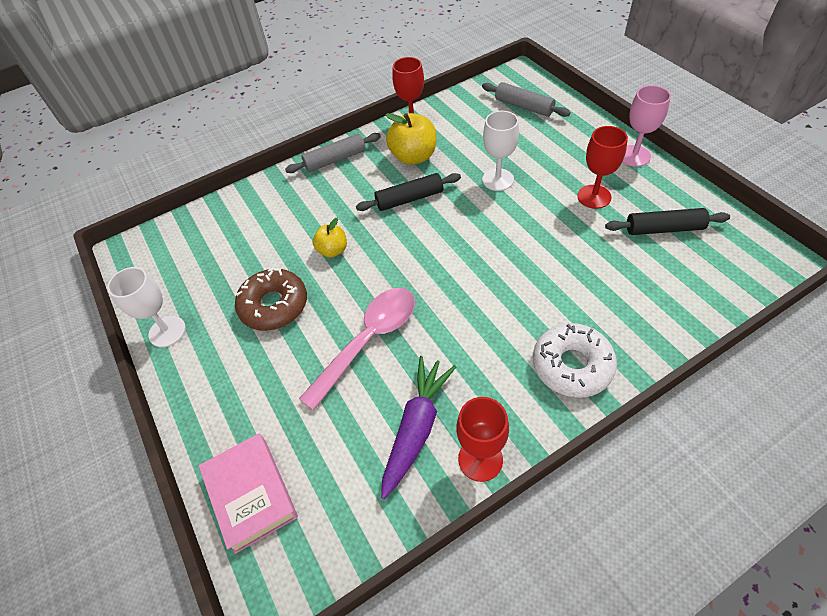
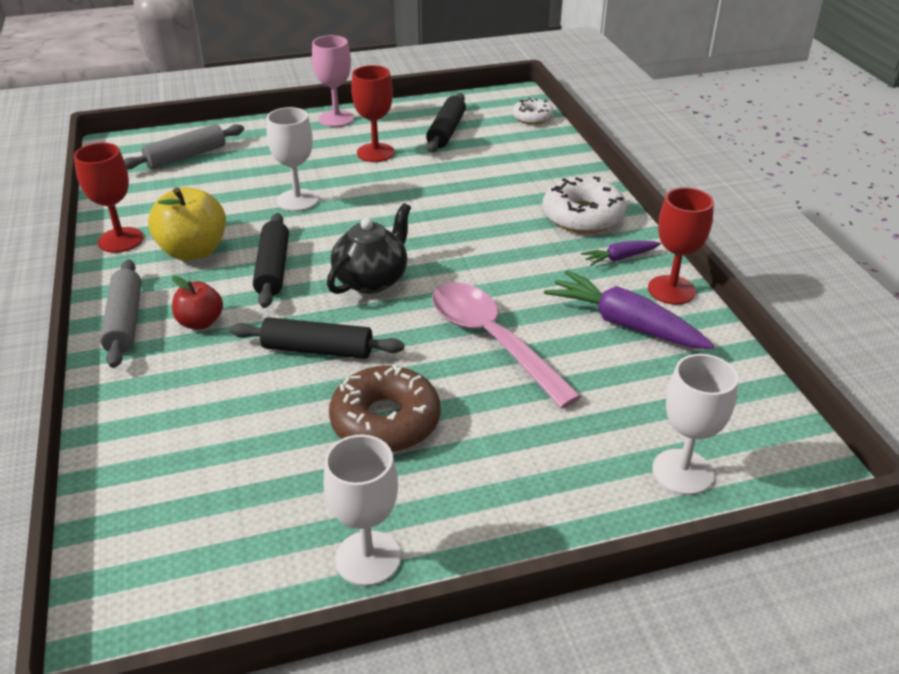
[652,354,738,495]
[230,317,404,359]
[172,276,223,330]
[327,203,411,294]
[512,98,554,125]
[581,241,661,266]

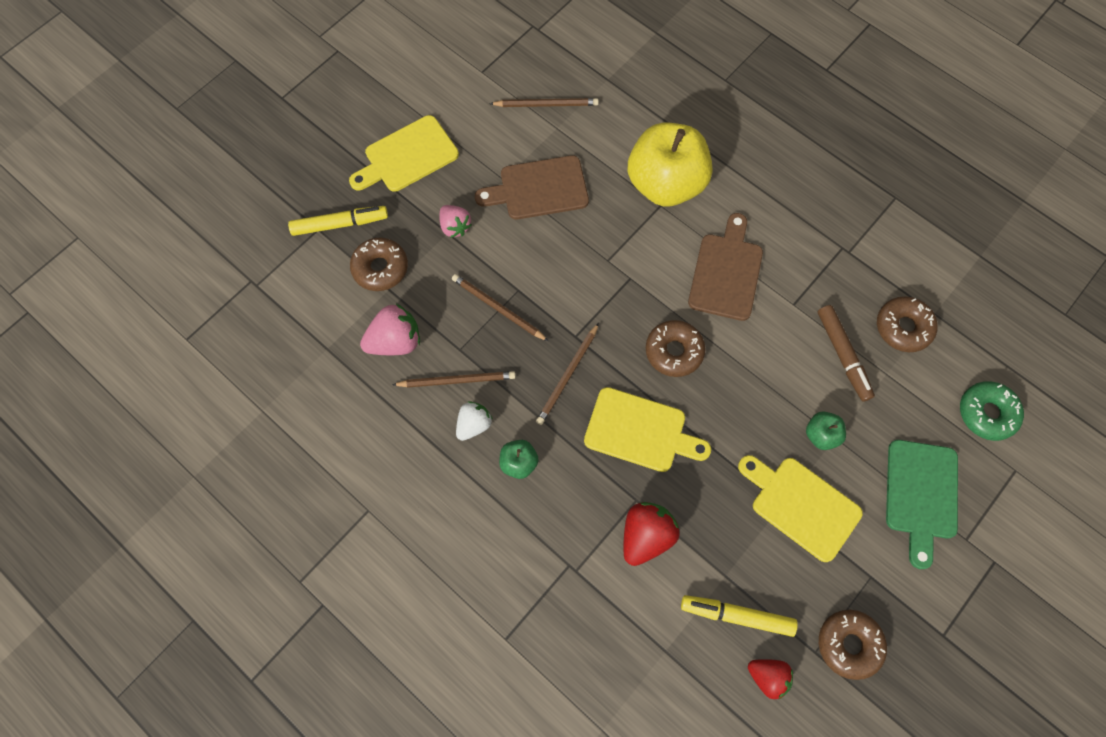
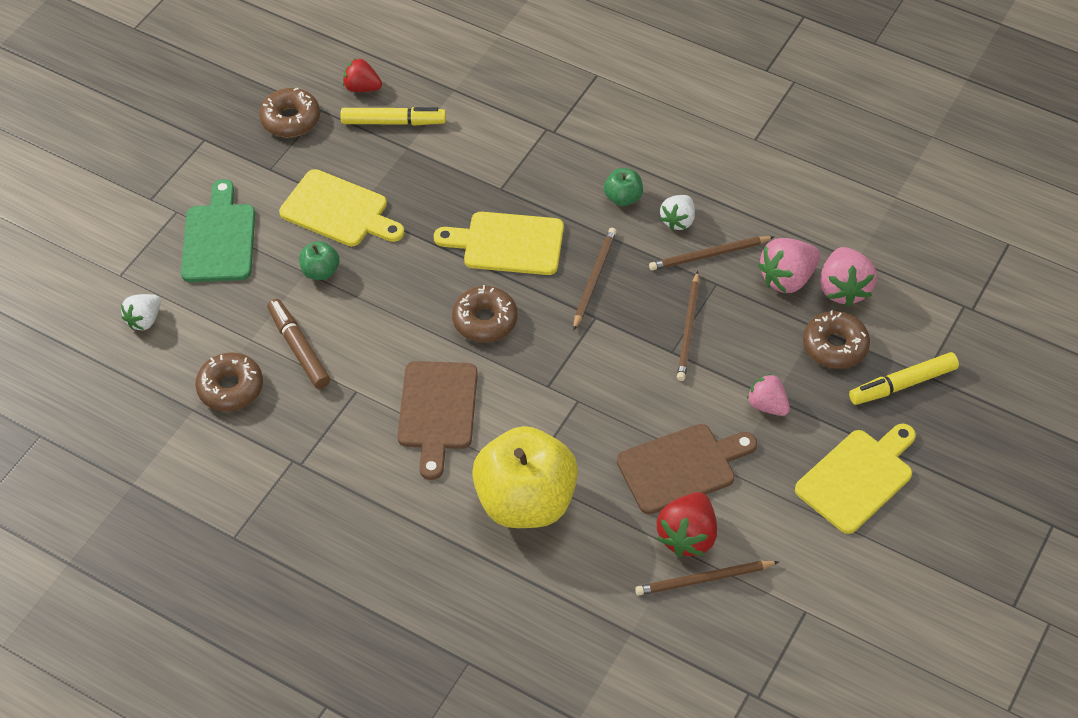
[677,271,700,381]
[657,492,717,557]
[121,294,161,330]
[820,247,877,307]

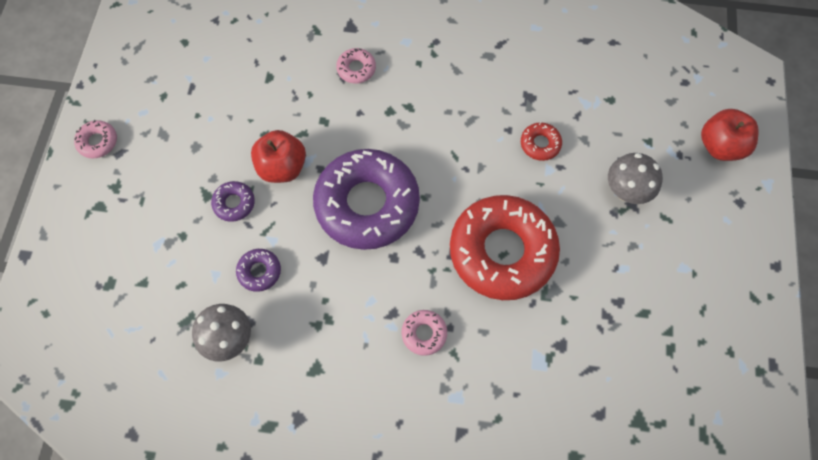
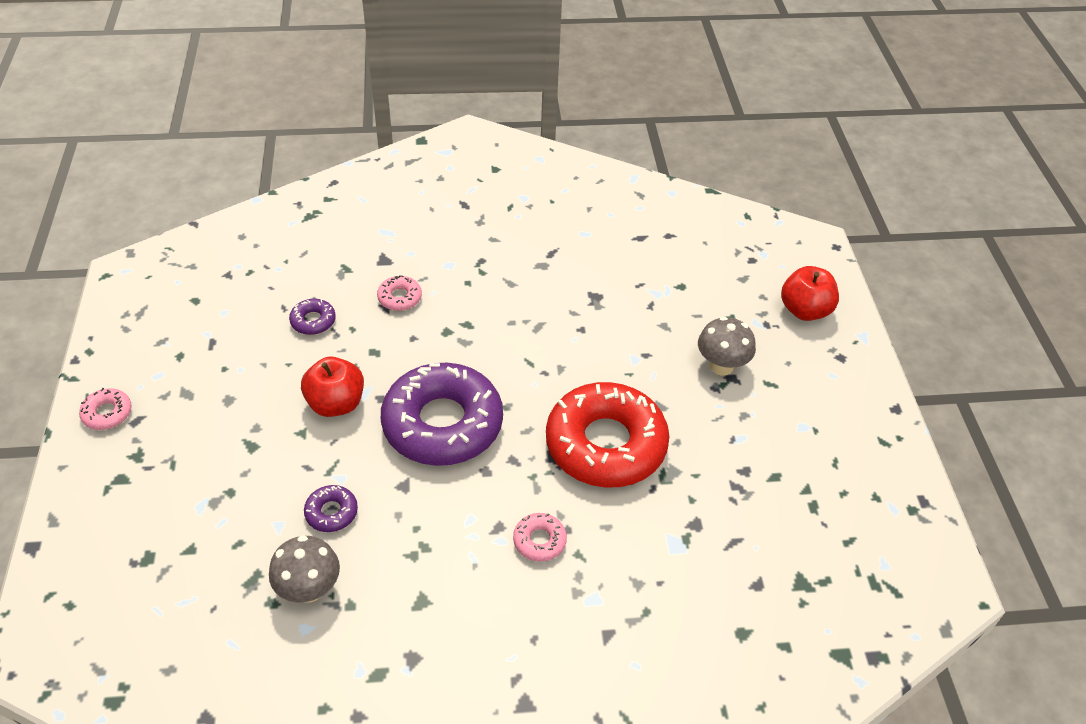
[289,299,336,335]
[521,122,562,161] (first image)

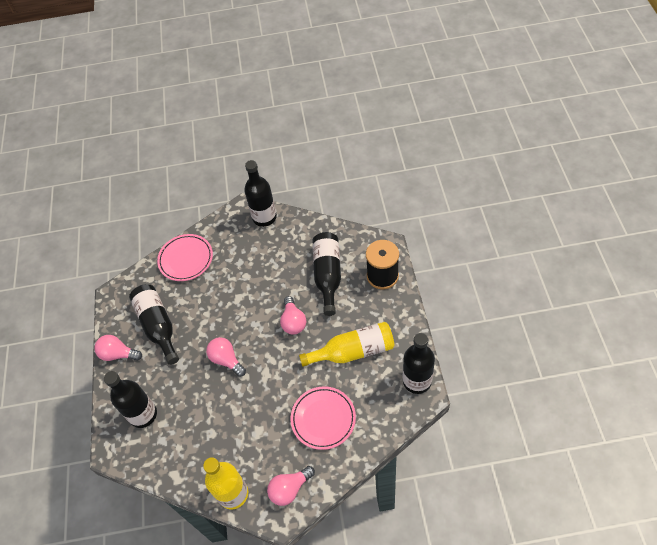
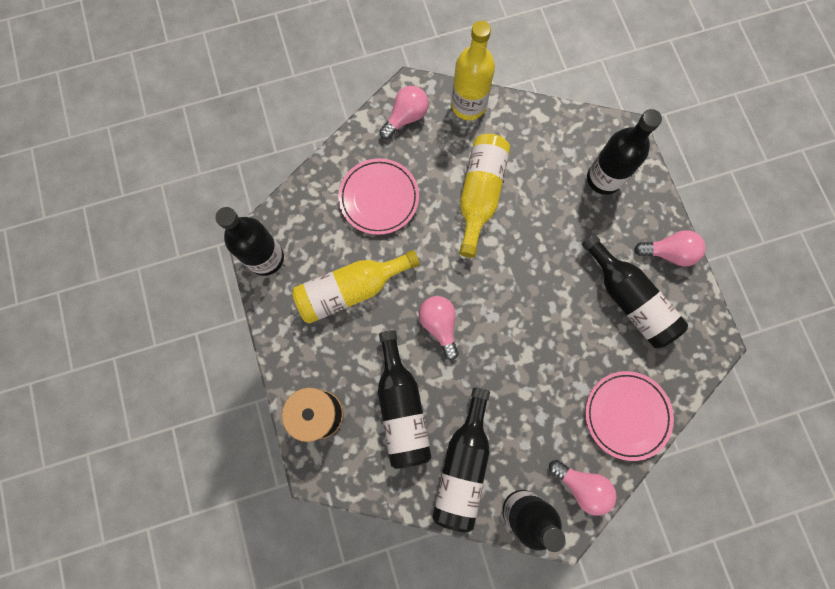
[549,460,617,516]
[432,387,490,533]
[459,134,510,258]

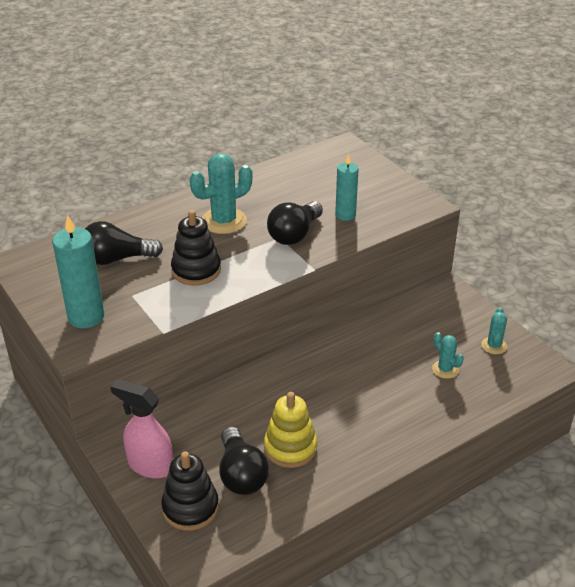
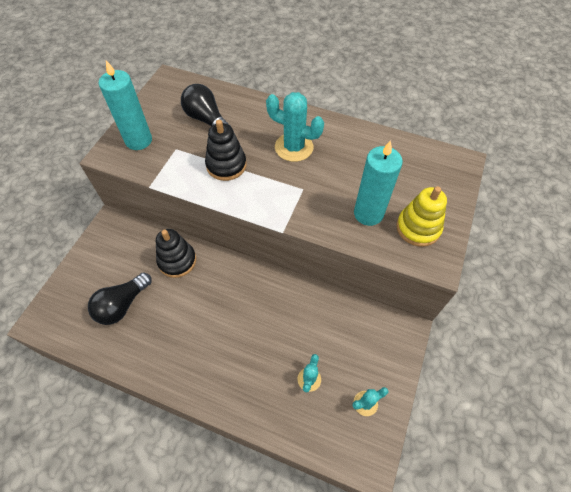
[110,379,173,479] (first image)
[156,229,196,278]
[396,186,447,247]
[267,201,323,245] (first image)
[354,140,403,226]

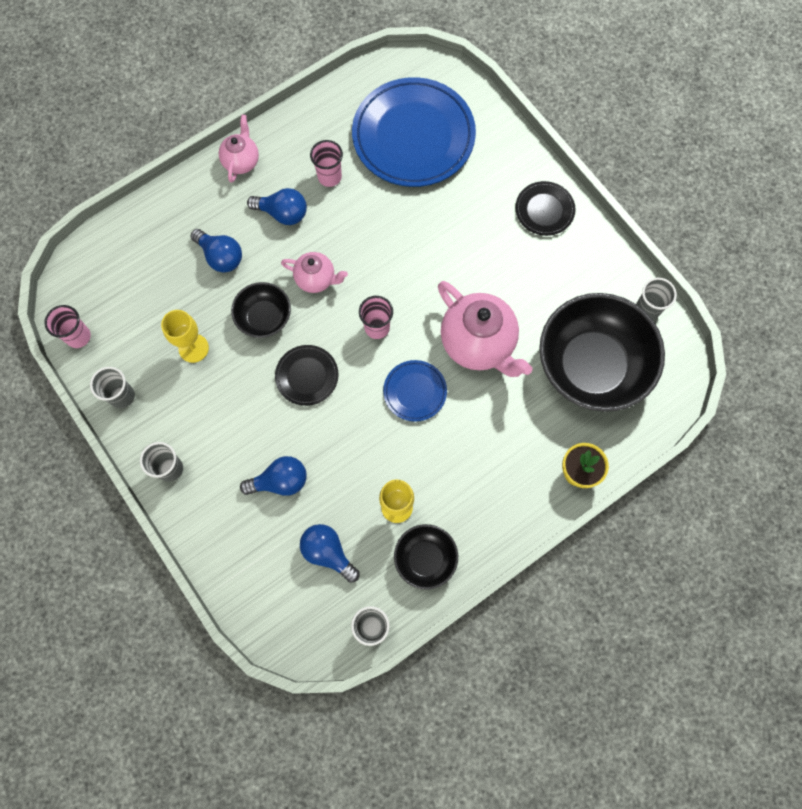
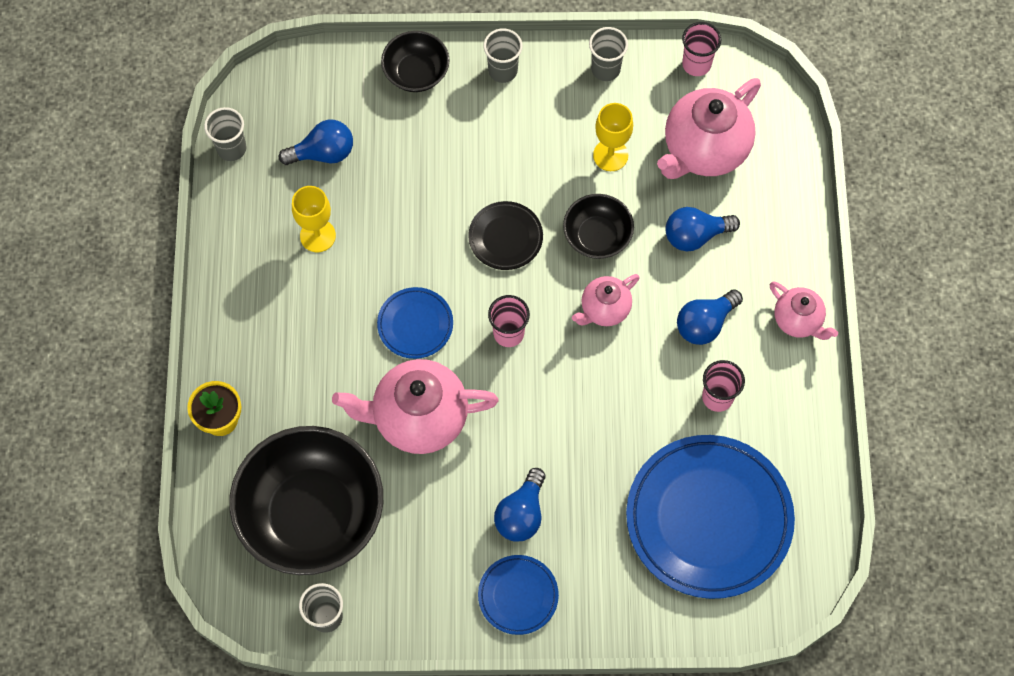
[494,468,545,542]
[381,31,450,92]
[478,555,559,635]
[657,78,761,179]

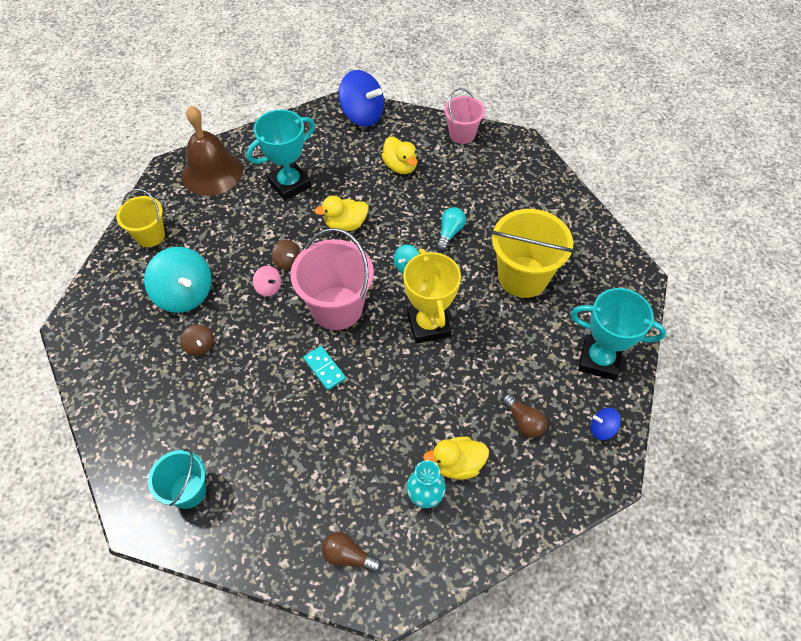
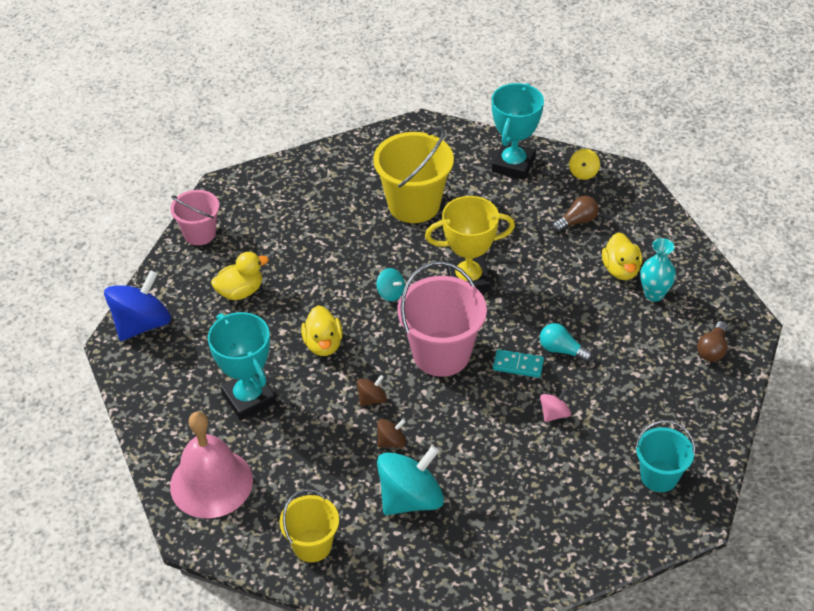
[377,419,406,448]
[170,411,253,518]
[540,389,571,422]
[493,350,544,378]
[540,323,593,362]
[569,149,600,180]

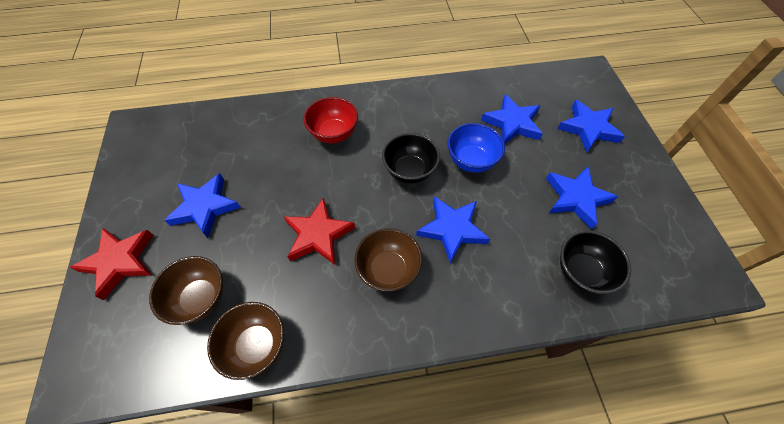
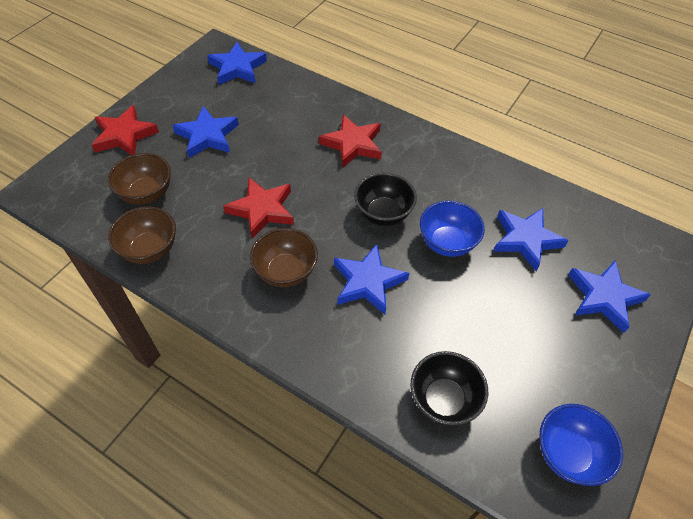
[319,115,382,168]
[207,42,267,85]
[539,404,623,486]

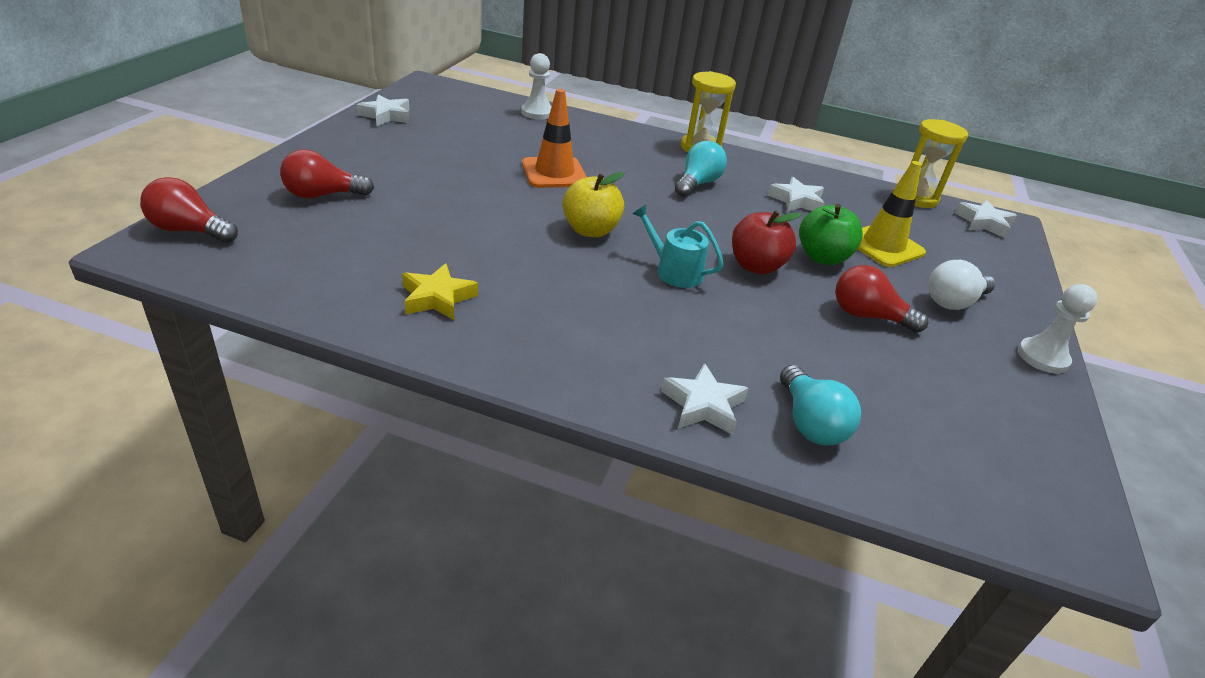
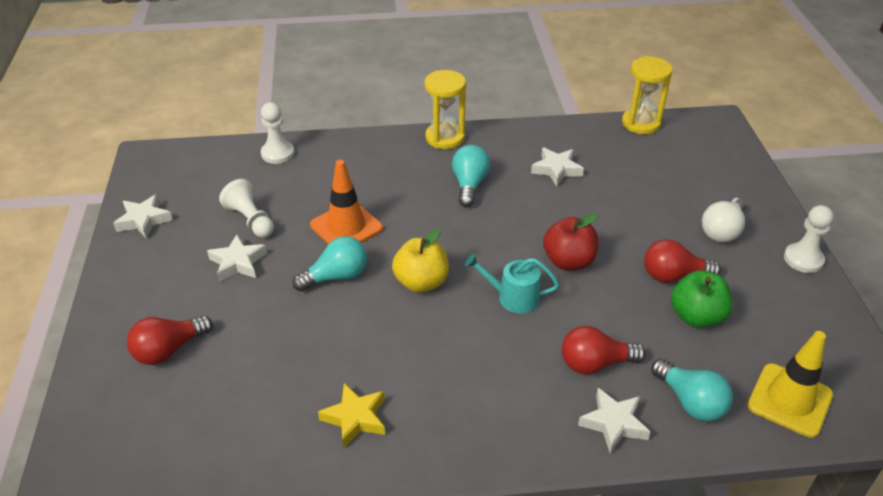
[562,326,646,374]
[671,270,733,328]
[748,331,833,438]
[207,234,267,282]
[219,179,274,238]
[292,236,367,292]

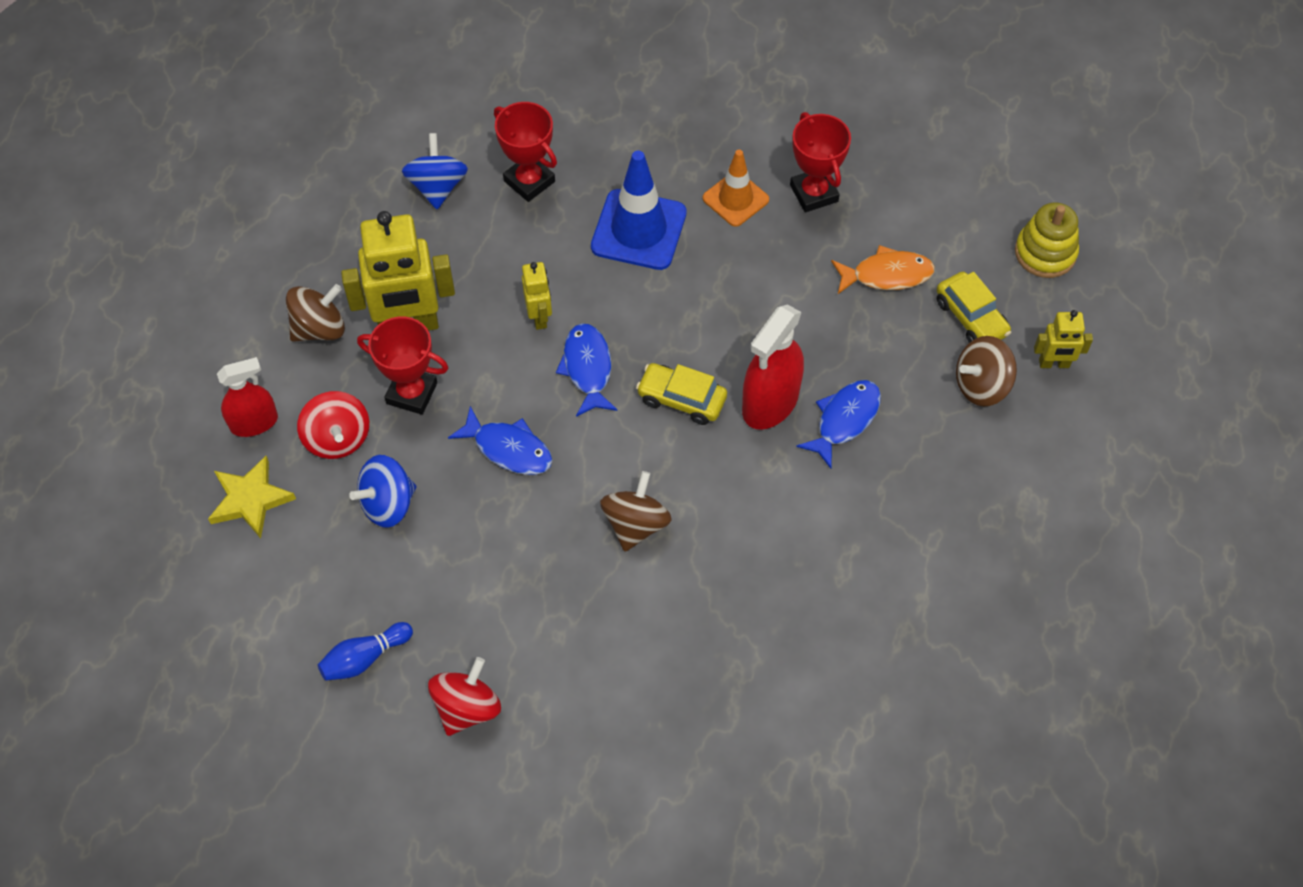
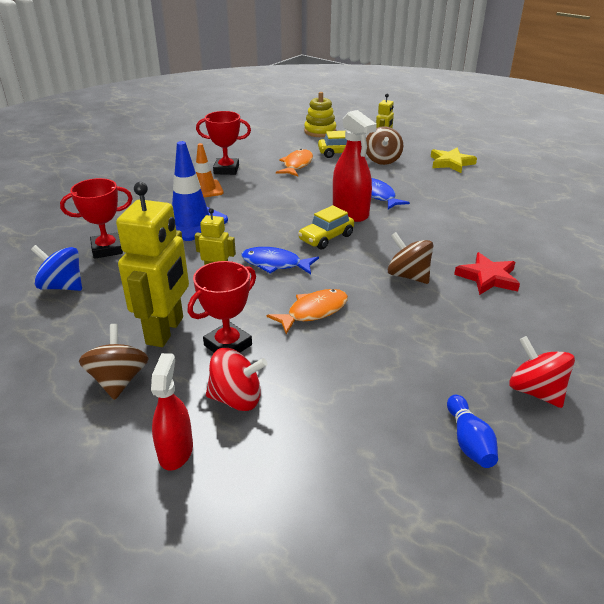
[431,148,477,173]
[349,455,417,528] (first image)
[267,289,348,334]
[454,252,520,295]

